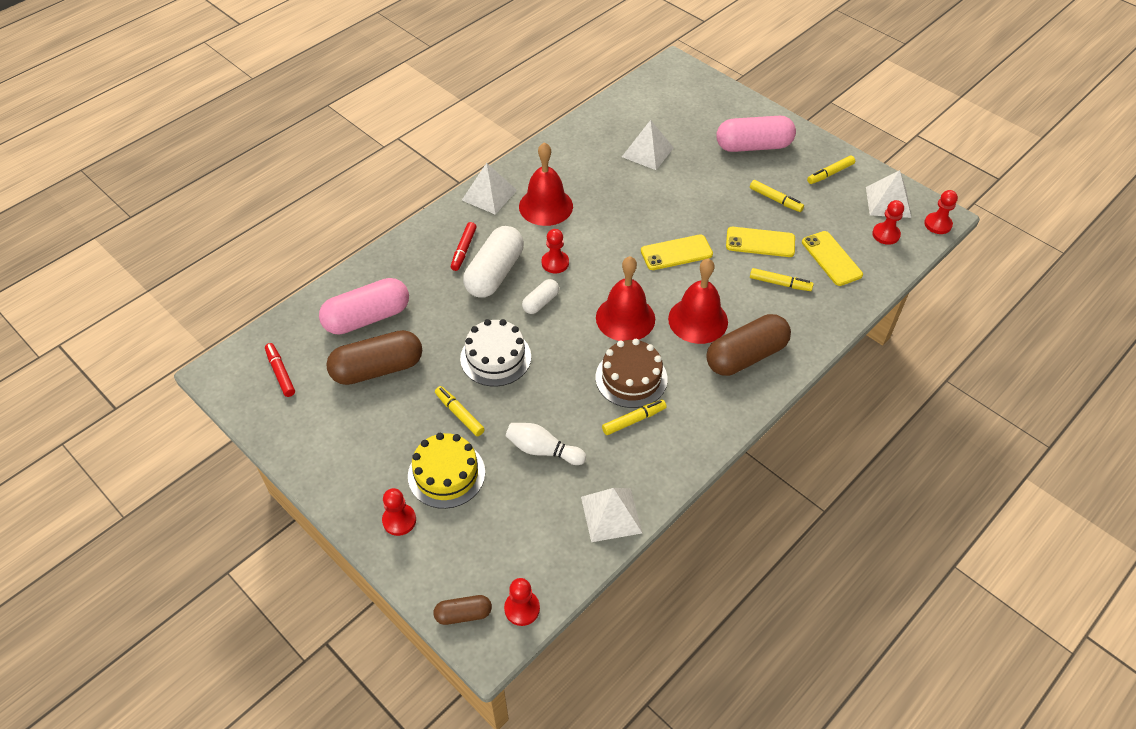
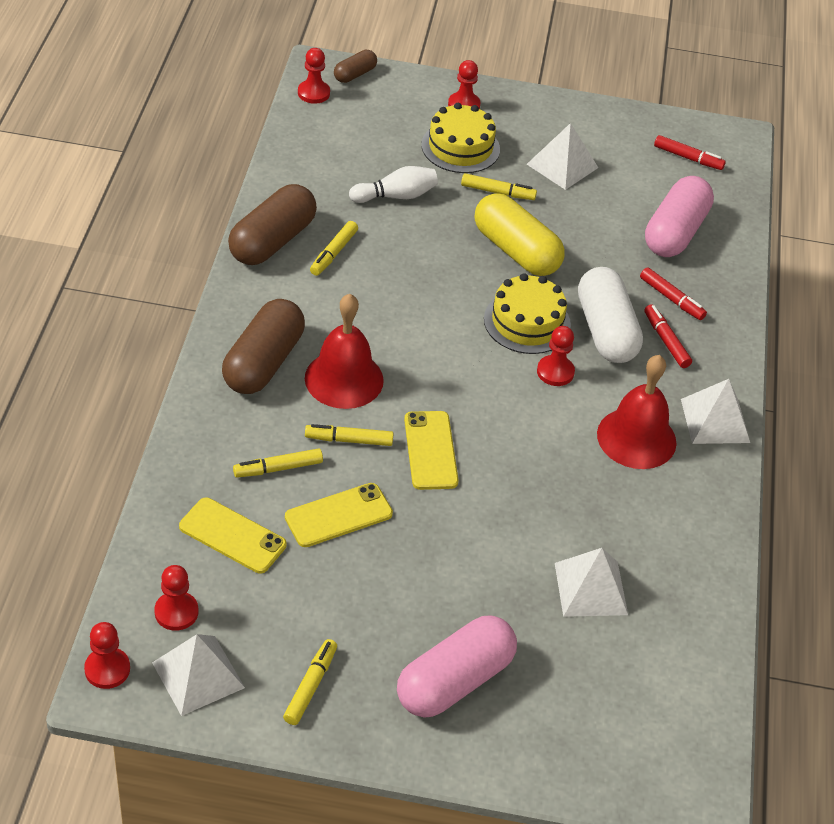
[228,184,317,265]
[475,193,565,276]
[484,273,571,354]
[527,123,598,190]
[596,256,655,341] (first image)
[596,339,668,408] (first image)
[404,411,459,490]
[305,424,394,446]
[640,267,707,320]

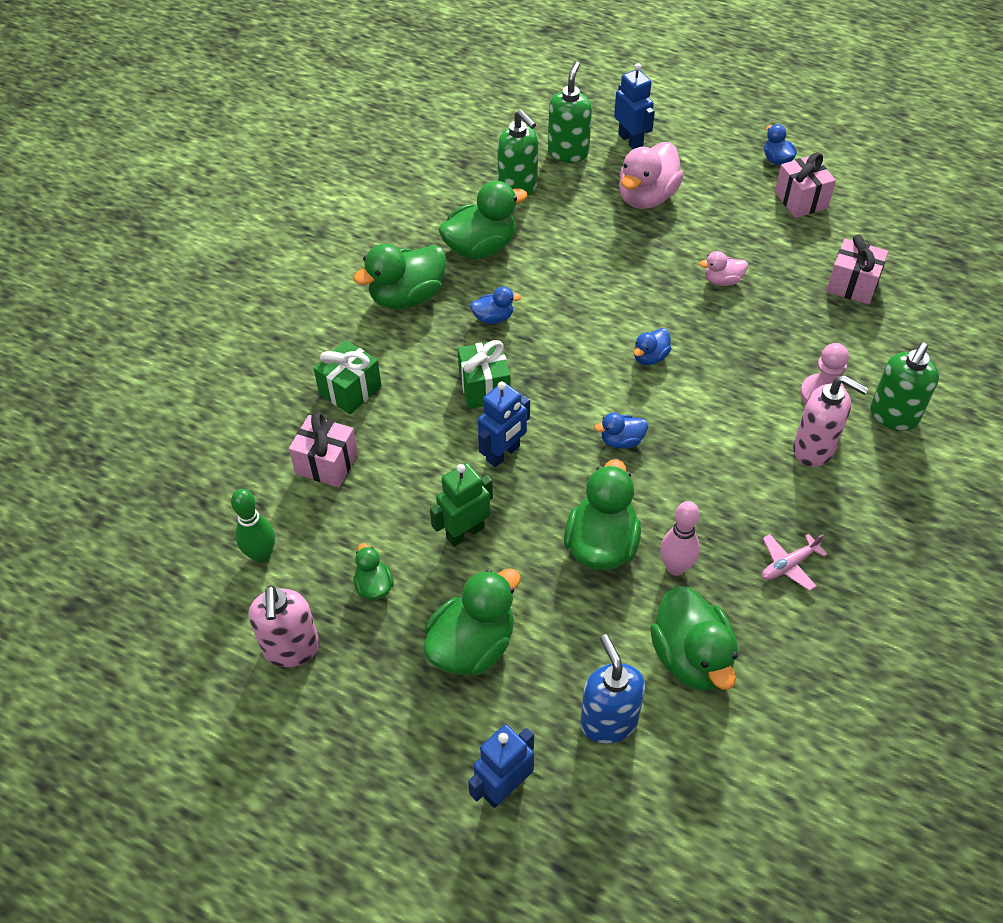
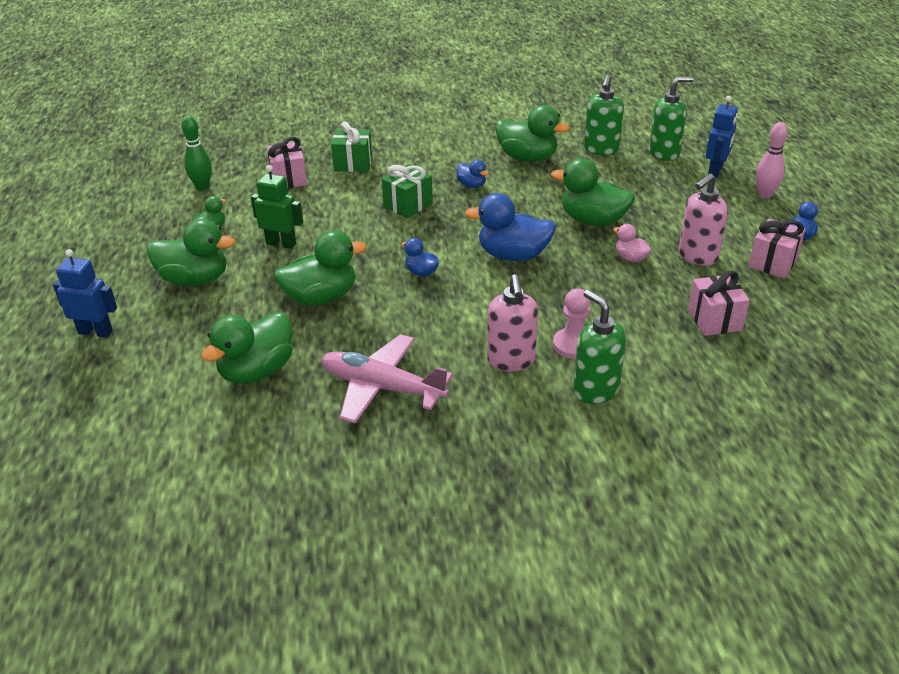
[679,174,728,266]
[551,158,635,227]
[478,382,530,467] (first image)
[580,634,645,744] (first image)
[619,142,684,209] (first image)
[465,193,556,261]
[756,122,788,199]
[321,334,453,424]
[573,290,626,404]

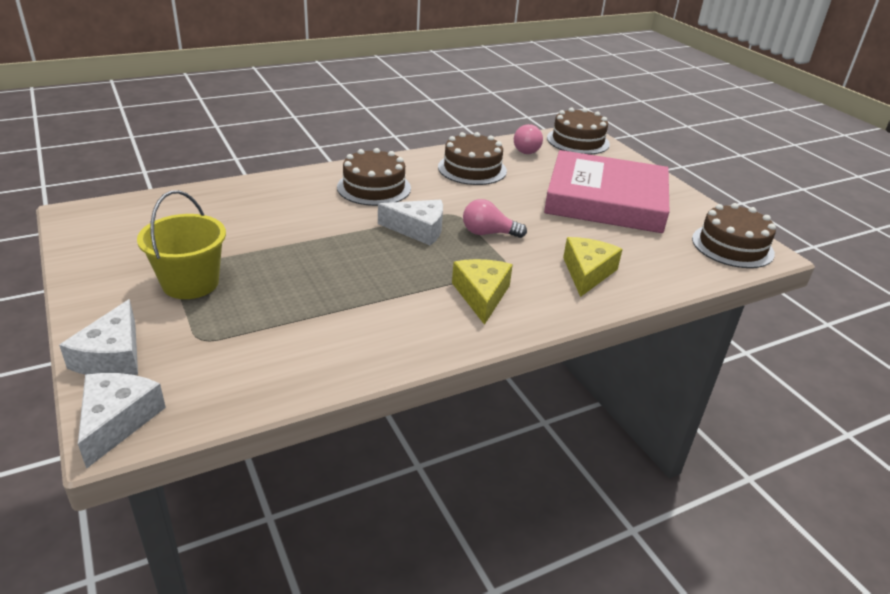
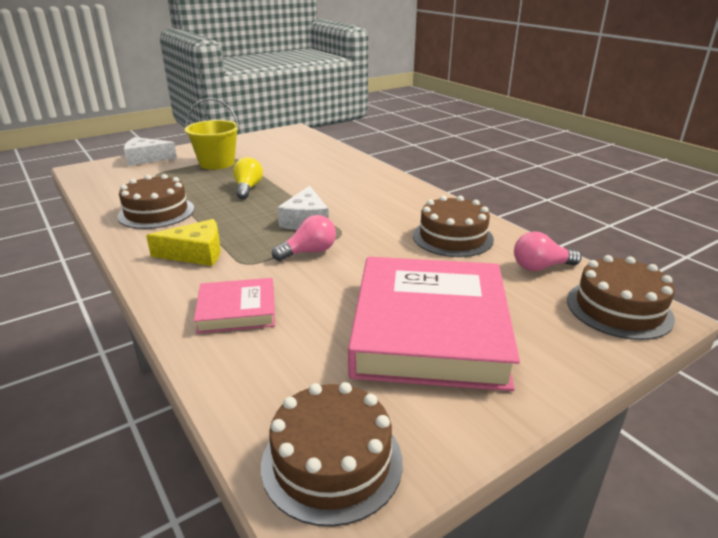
[78,373,166,469] (first image)
[117,174,194,229]
[272,215,336,261]
[194,278,275,334]
[233,157,263,199]

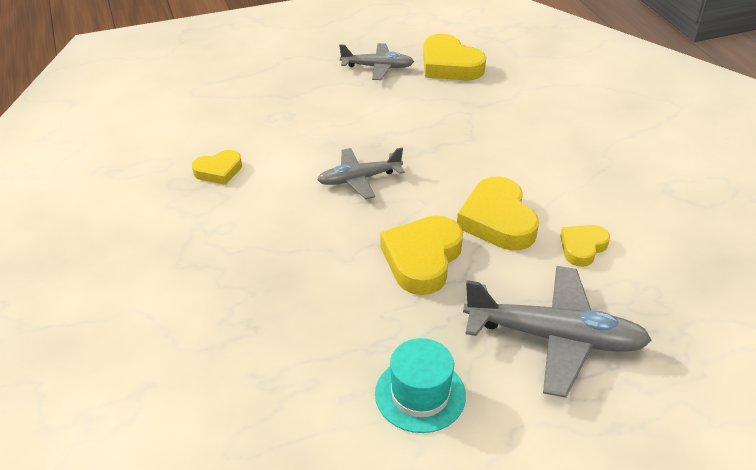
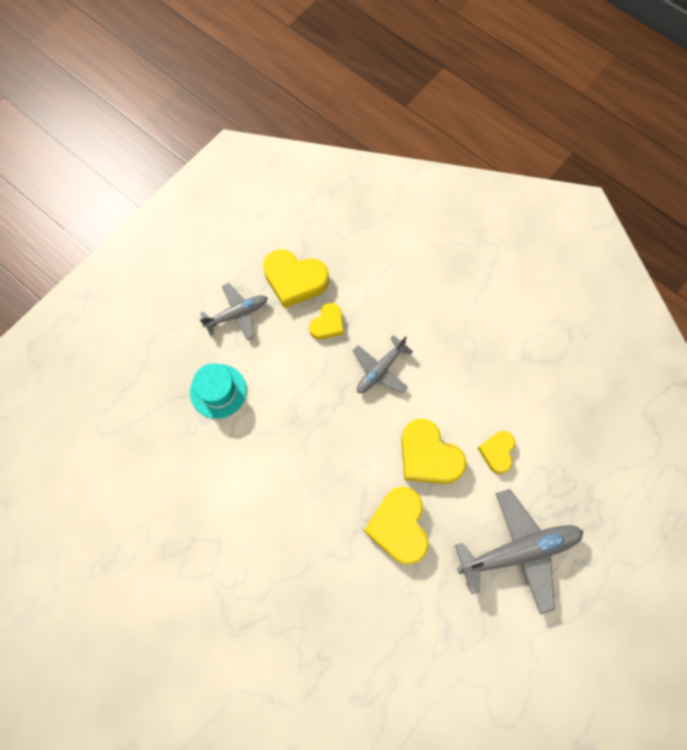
[309,303,343,340]
[353,335,413,393]
[190,363,247,419]

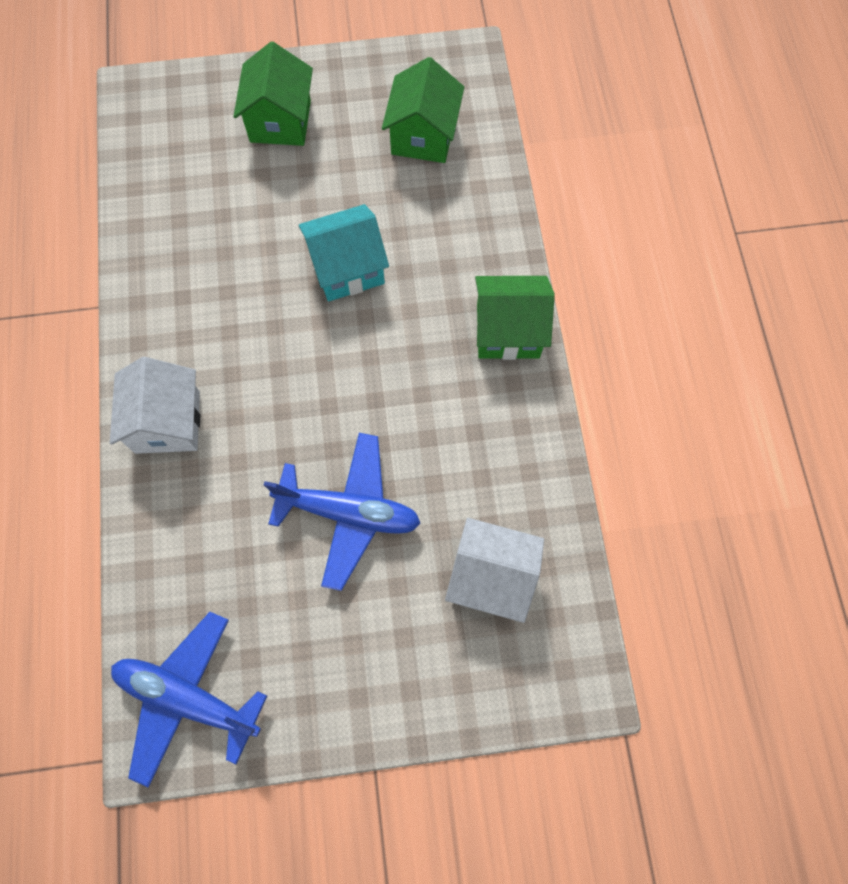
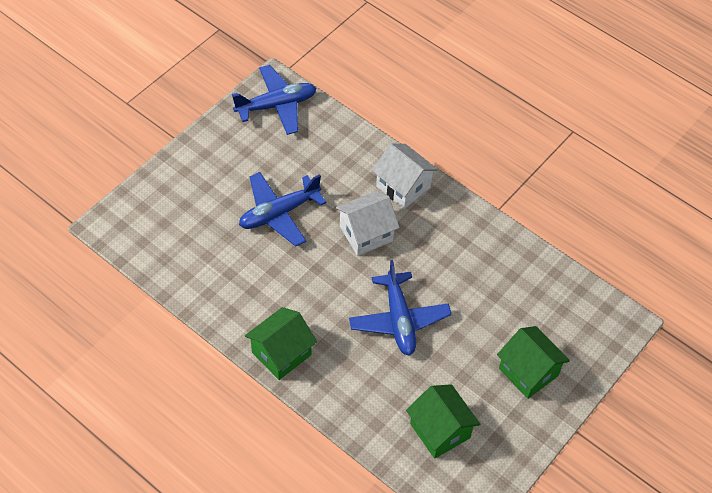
[349,260,452,356]
[336,191,400,256]

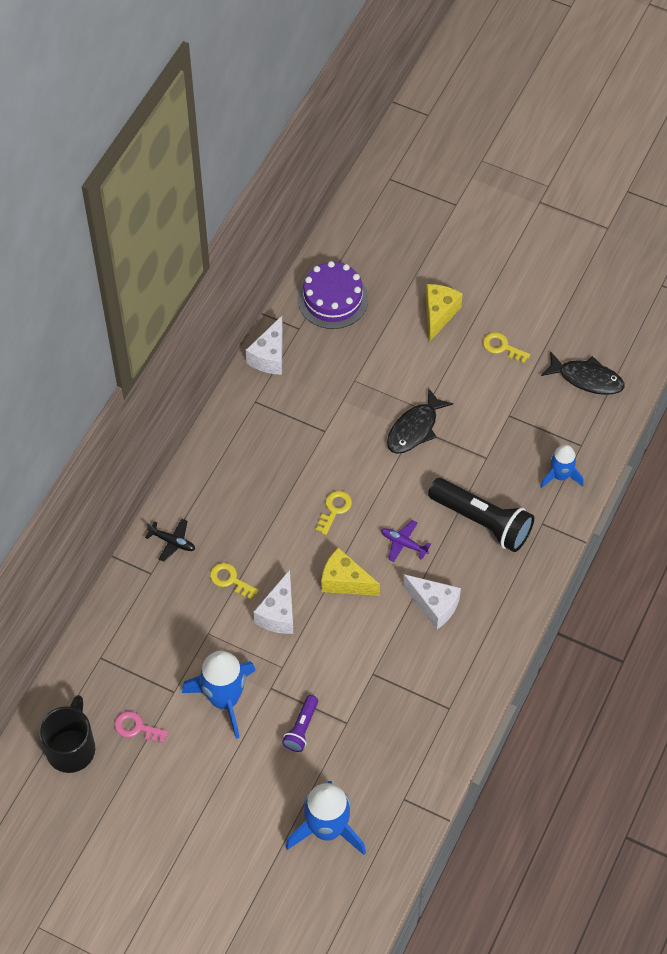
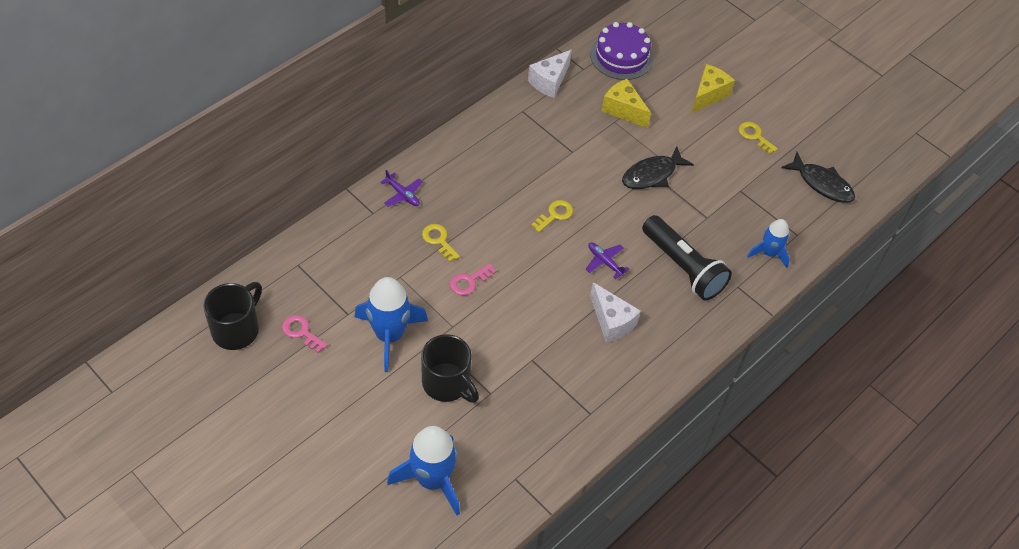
[380,170,423,207]
[450,263,496,295]
[421,334,479,403]
[602,79,651,128]

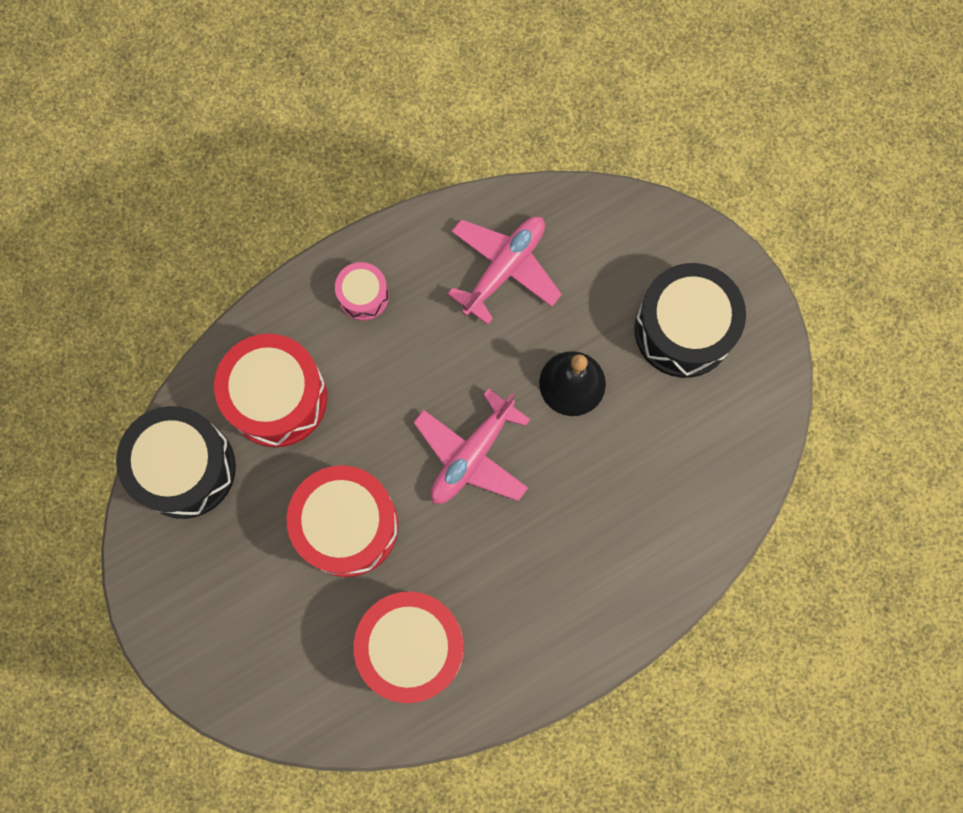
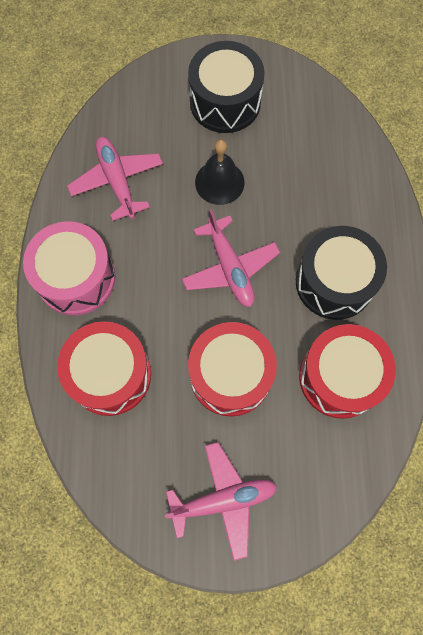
[296,226,387,320]
[23,221,115,315]
[165,442,277,561]

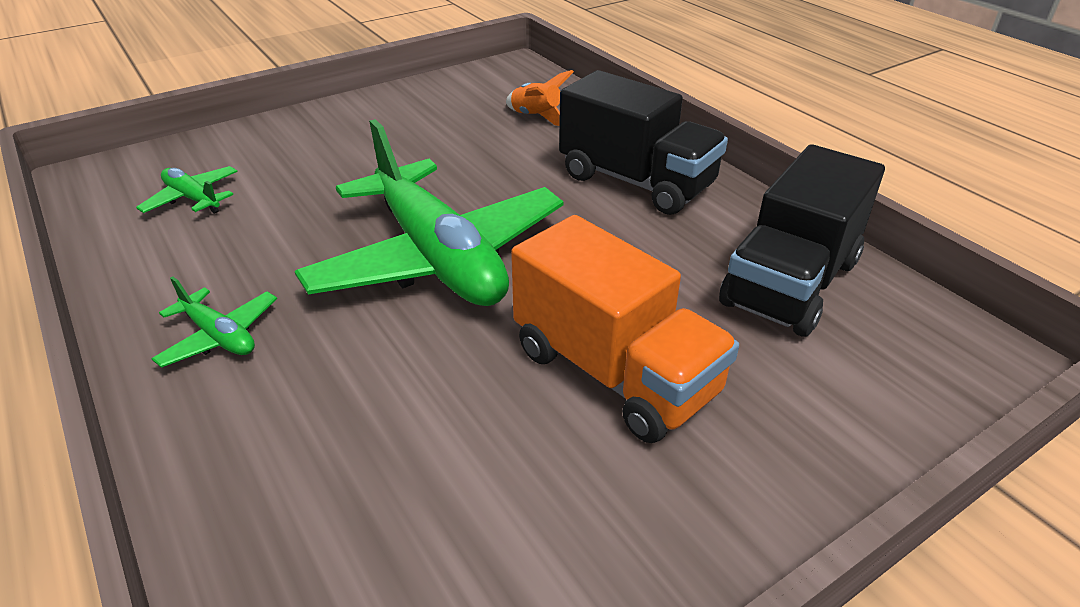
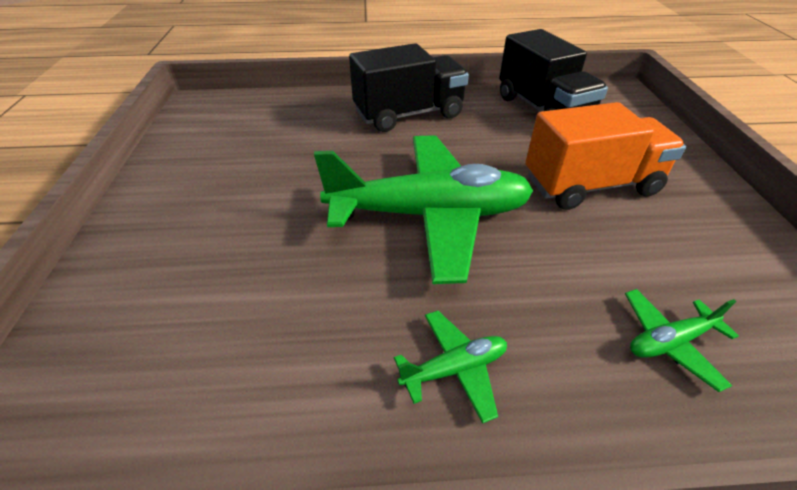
[625,289,739,392]
[506,70,574,126] (first image)

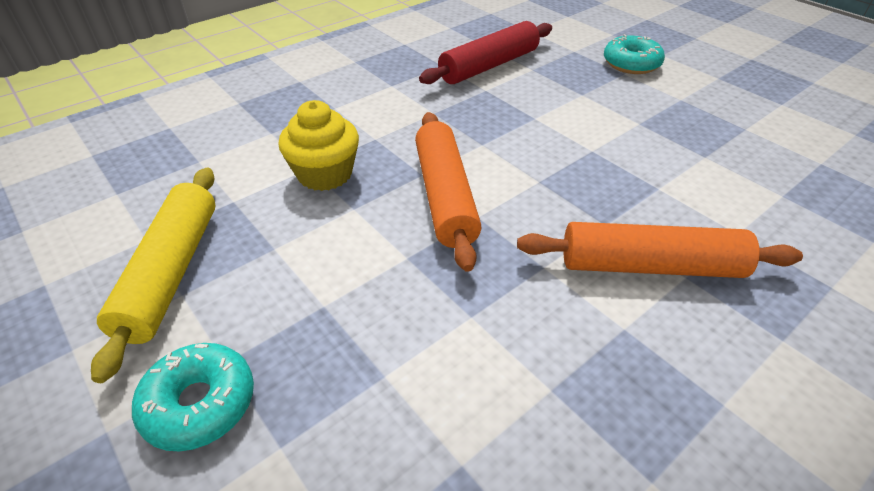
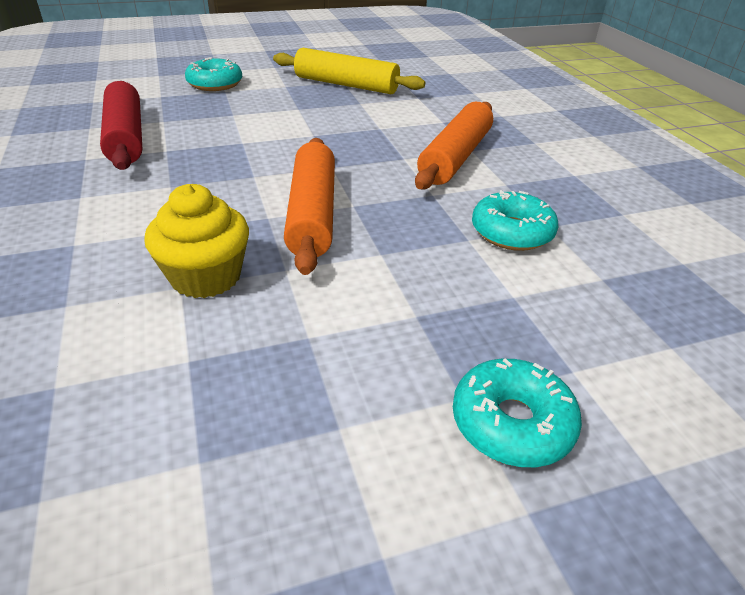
[273,48,425,94]
[284,138,335,275]
[472,190,558,251]

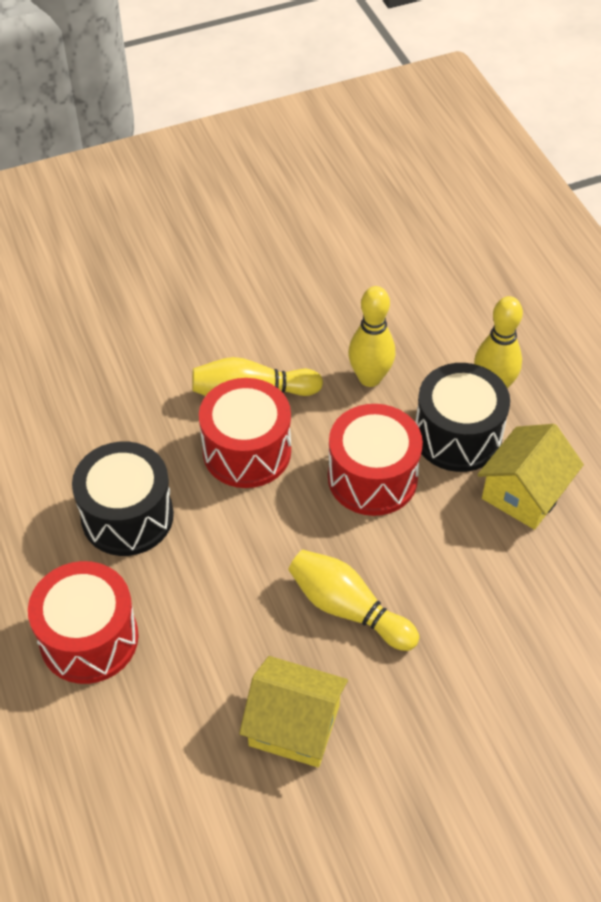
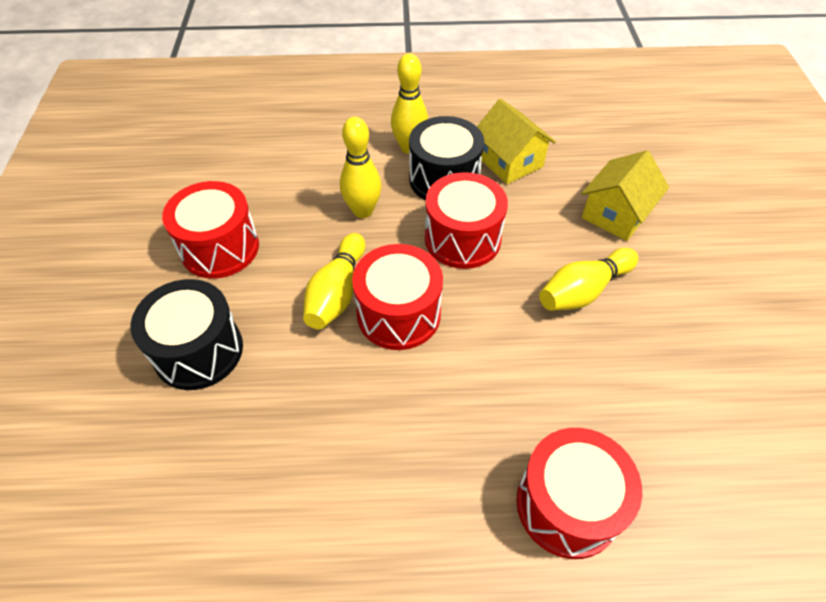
[130,279,243,390]
[581,150,669,241]
[162,181,259,279]

